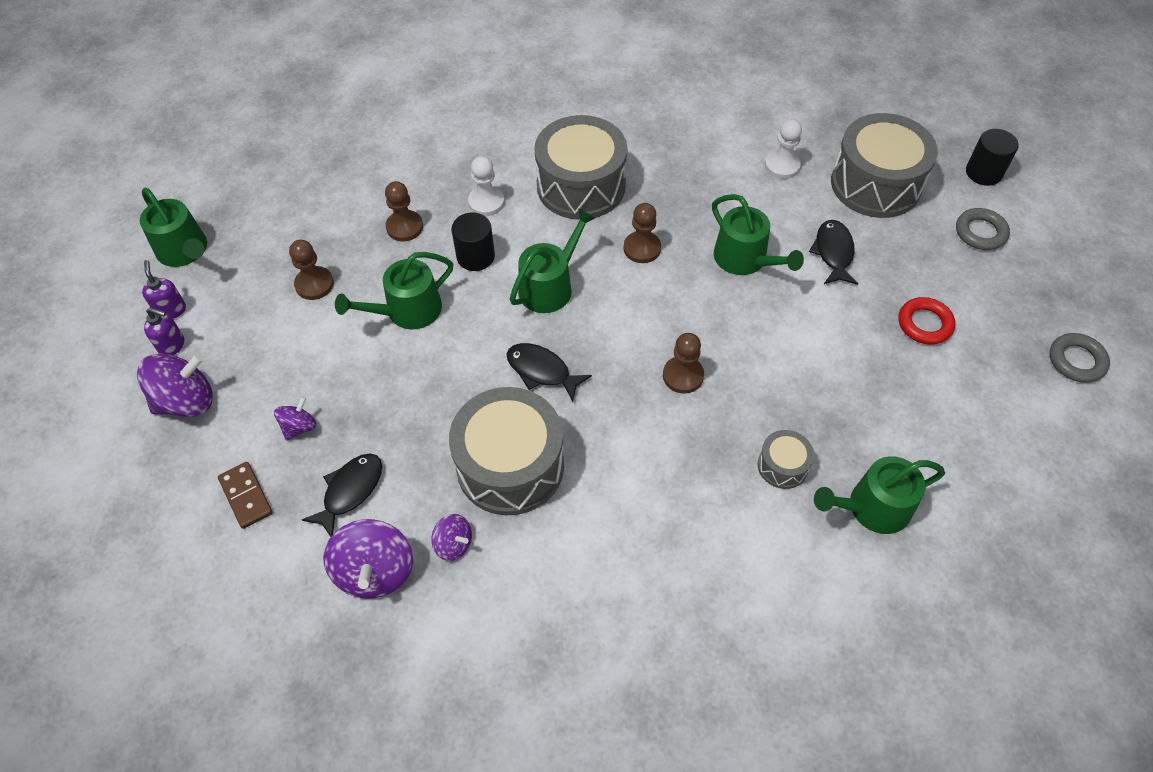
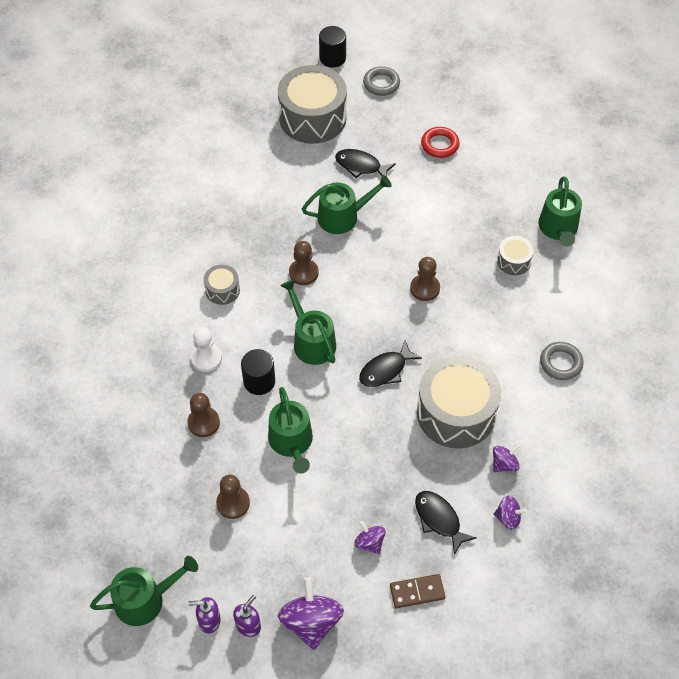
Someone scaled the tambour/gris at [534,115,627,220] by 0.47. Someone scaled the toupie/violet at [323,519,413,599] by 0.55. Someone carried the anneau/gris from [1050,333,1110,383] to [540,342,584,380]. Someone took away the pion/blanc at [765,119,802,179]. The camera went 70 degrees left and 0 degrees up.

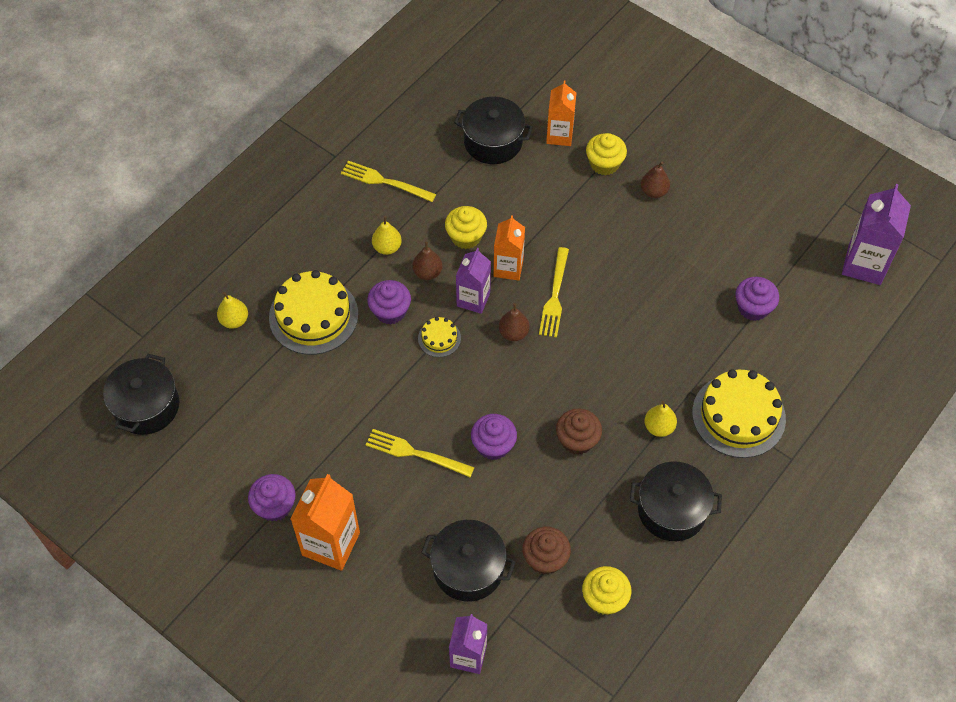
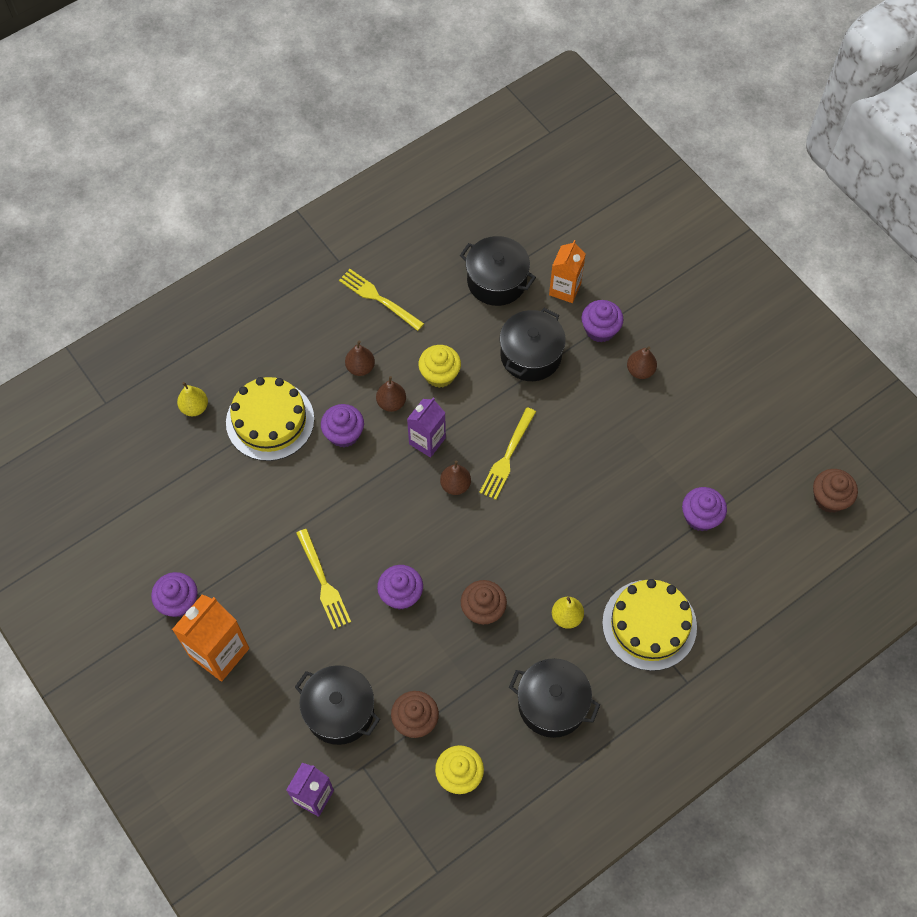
Someone rotated the fourchette/jaune at [366,429,475,477] by 150 degrees counterclockwise. Someone repainted the poire/jaune at [372,216,402,255], which became the poire/marron at [345,341,375,376]. Someone carried the marmite/noir from [103,354,179,435] to [500,308,566,381]. Someone repainted the muffin/jaune at [586,133,627,175], which became the muffin/violet at [581,300,624,343]. Someone swapped the brique de lait/violet at [842,184,911,285] for the muffin/marron at [813,469,858,513]. Someone took away the gâteau/jaune at [418,317,461,357]. Someone took away the brique de lait/orange at [494,215,525,281]. The camera went 15 degrees right and 5 degrees up.

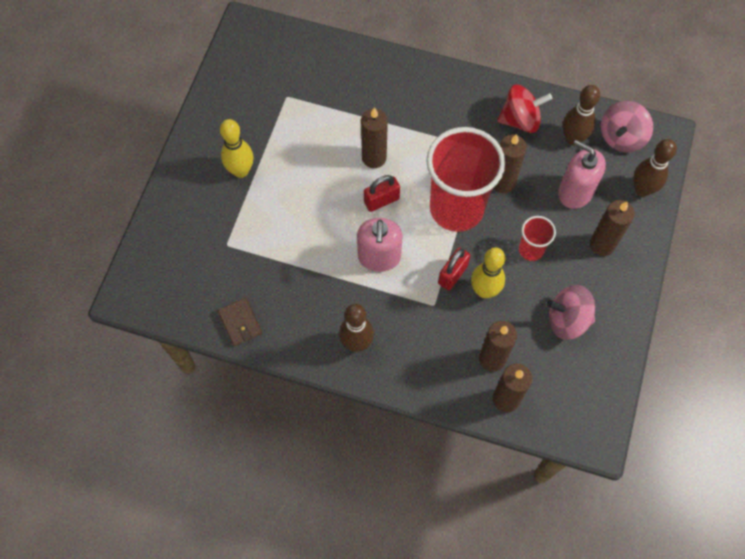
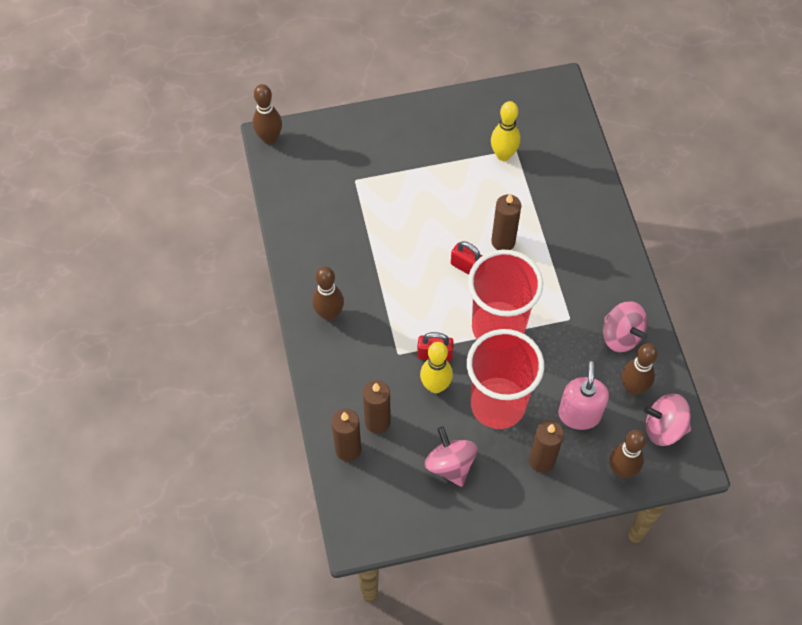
Someone put down the quille/marron at [253,84,282,145]. Someone scaled the gobelet/rouge at [519,216,556,261] by 2.20. Someone carried the quille/jaune from [220,119,253,178] to [491,101,520,161]. Someone repainted the toupie/rouge at [497,84,552,133], which became the toupie/rose at [603,302,647,352]. Someone took away the portefeuille/marron at [218,298,262,346]. Someone took away the distributeur de savon/rose at [357,218,403,272]. Someone took away the bougie/marron at [493,134,527,193]. The camera went 60 degrees right and 5 degrees down.

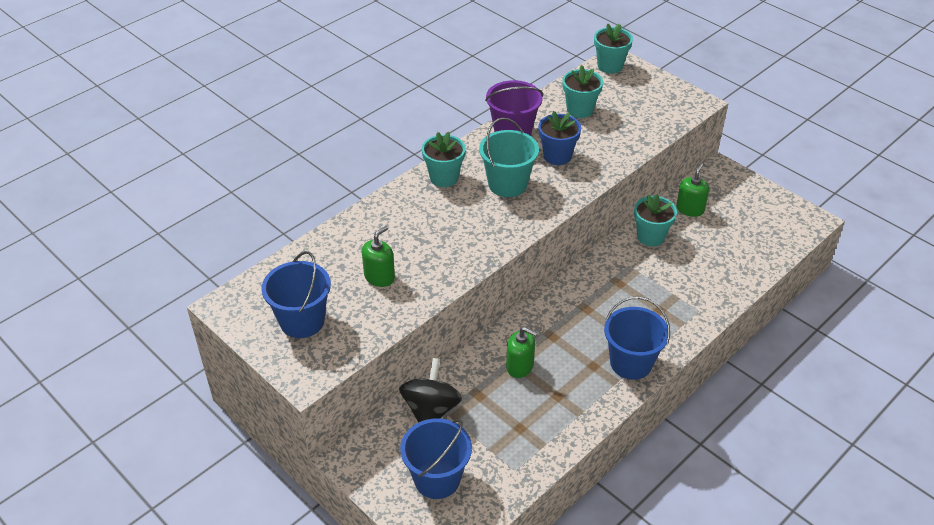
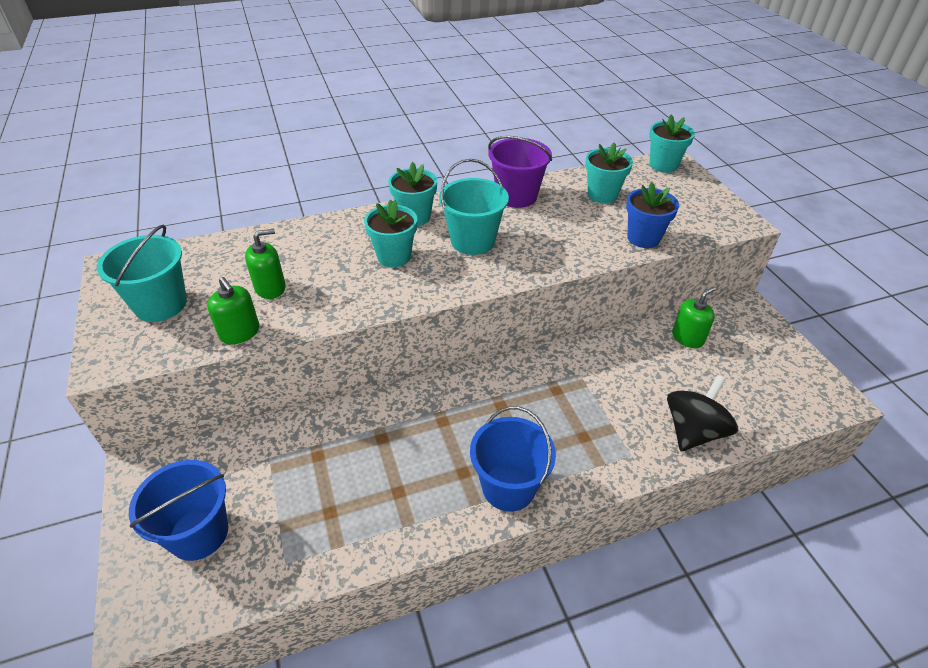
Someone repainted the seau/bleu at [262,251,331,338], which became the seau/turquoise at [97,225,187,322]. Someone carried the distributeur de savon/vert from [506,327,537,378] to [207,277,259,344]. Someone carried the pot de fleurs/turquoise from [634,194,677,247] to [364,199,417,267]. Someone carried the pot de fleurs/bleu from [538,111,581,165] to [626,182,679,248]. Someone carried the toupie/noir from [399,358,462,423] to [667,375,738,451]. The camera went 25 degrees right and 0 degrees up.

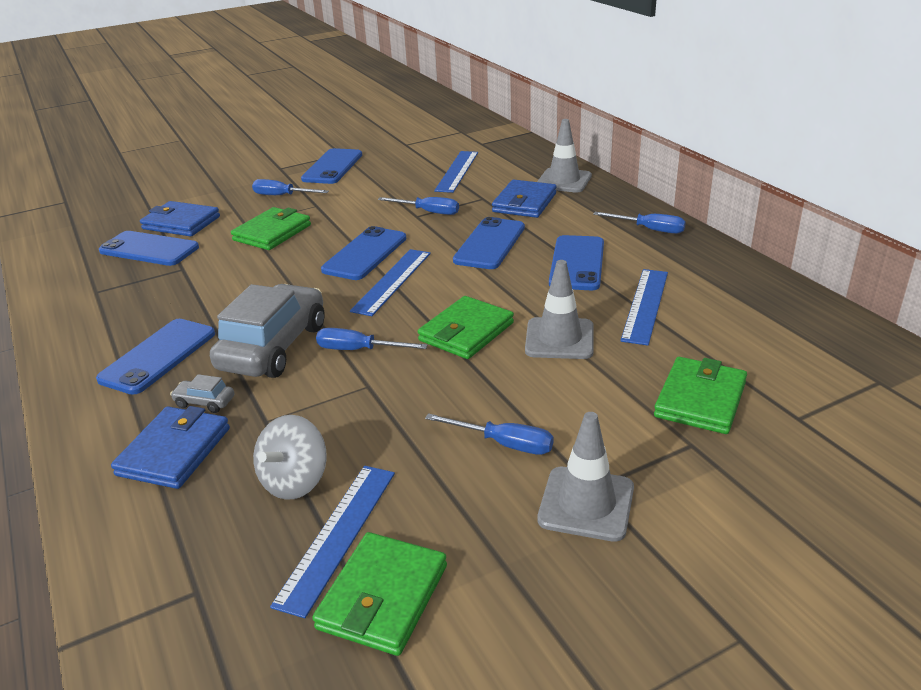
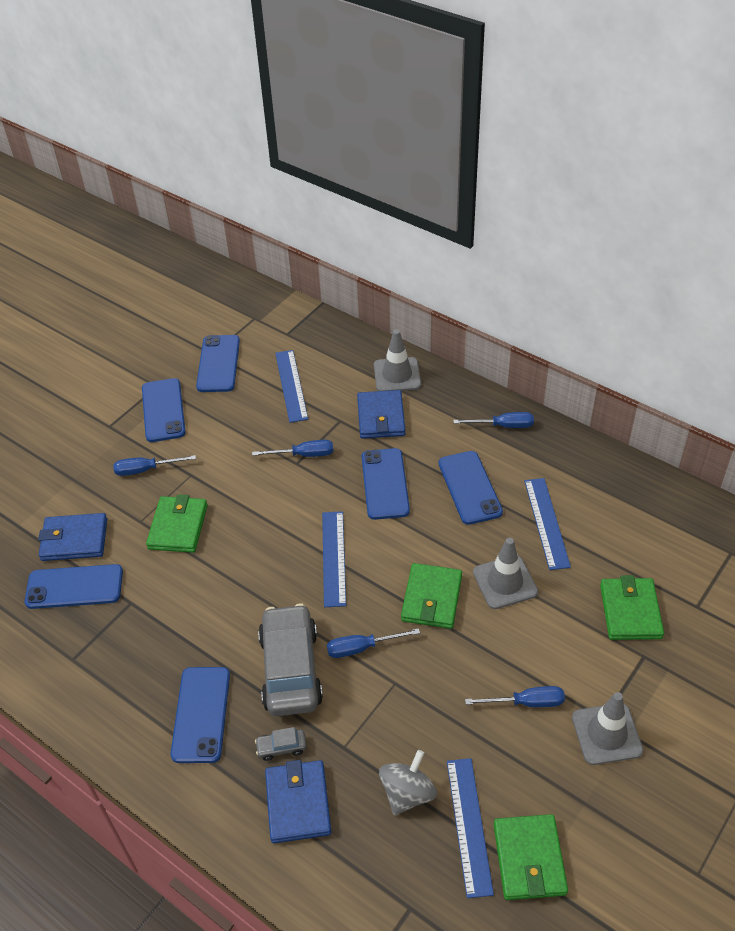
Someone carried the téléphone/bleu from [321,226,406,280] to [196,335,240,392]. Someone rotated the toupie/gris at [253,415,327,500] by 150 degrees counterclockwise. The camera went 25 degrees left and 15 degrees up.

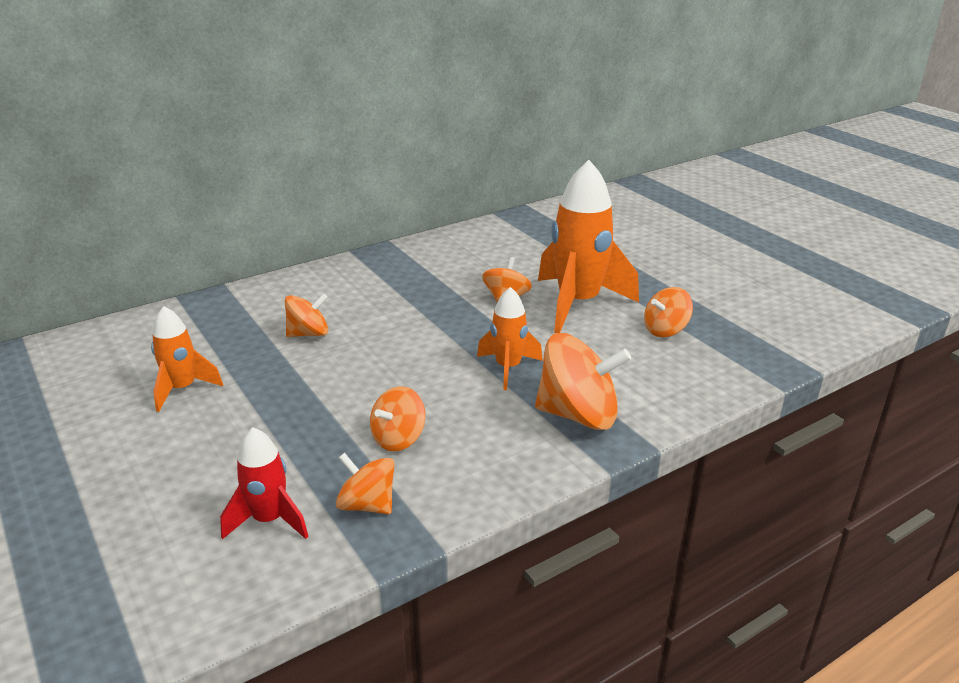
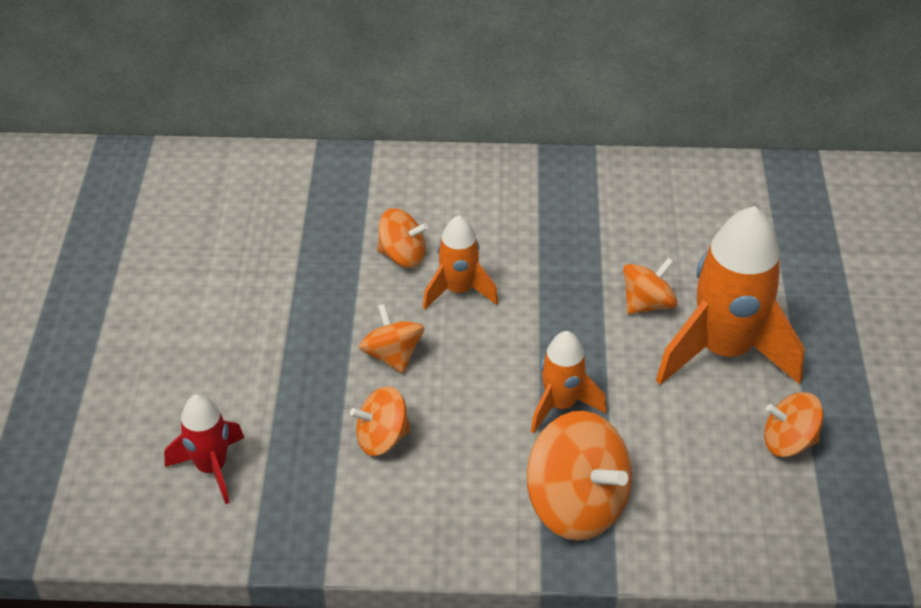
Someone carried the toupie/orange from [336,453,395,514] to [359,304,424,373]. Someone carried the fusée/orange from [151,306,223,412] to [423,216,498,309]. The camera went 35 degrees right and 15 degrees up.

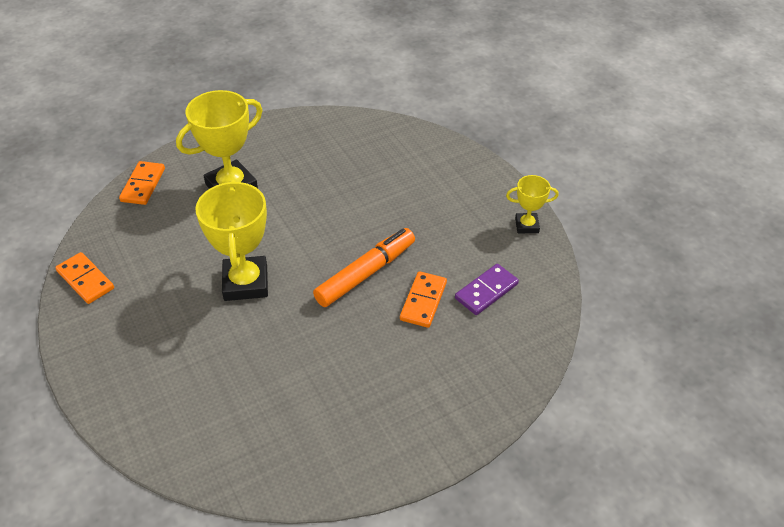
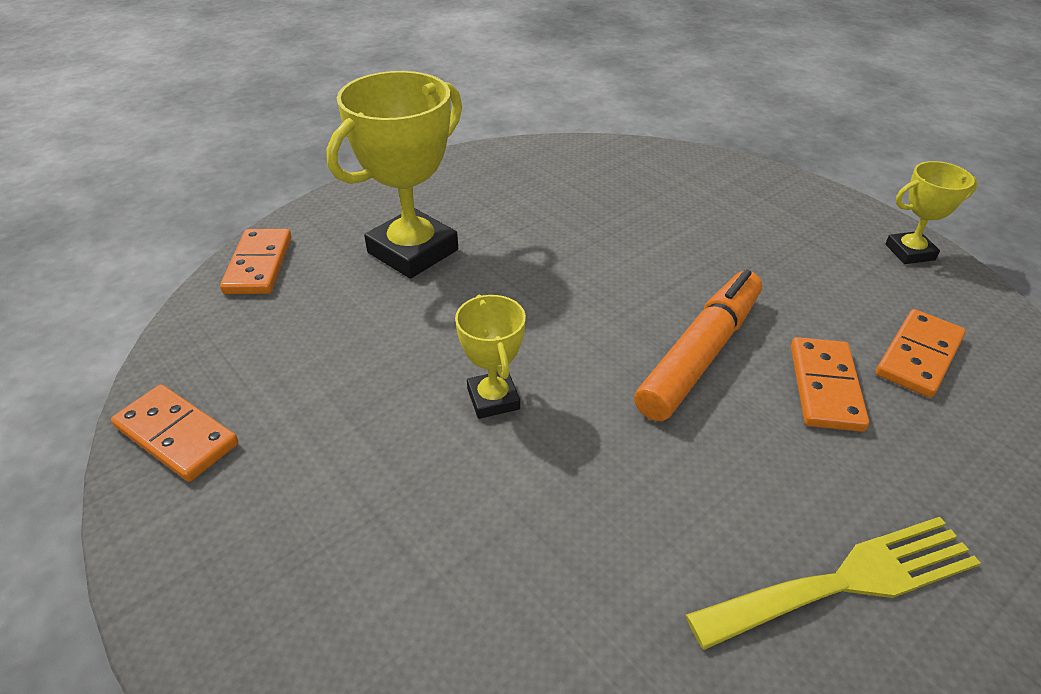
Someone scaled the trophée/jaune at [195,180,268,301] by 0.53. Someone put down the fourchette/jaune at [686,517,981,650]. Someone repainted the domino/violet at [455,264,519,315], which became the domino/orange at [876,309,966,398]. The camera went 10 degrees left and 5 degrees down.

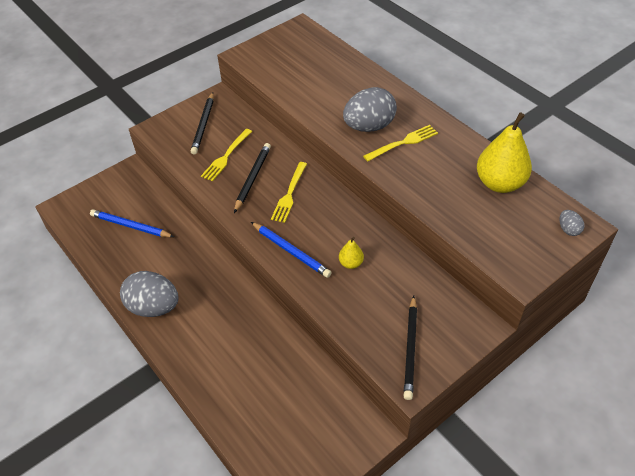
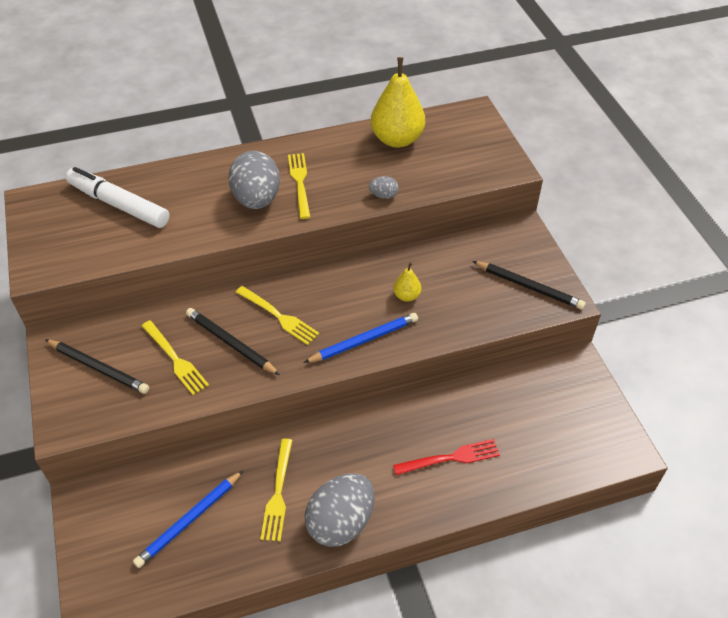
Someone put down the feutre/blanc at [66,167,169,228]. Someone put down the fourchette/jaune at [260,439,292,541]. Someone carried the œuf/gris from [560,210,584,236] to [369,176,399,199]. Someone put down the fourchette/rouge at [393,439,500,475]. The camera went 70 degrees left and 0 degrees up.

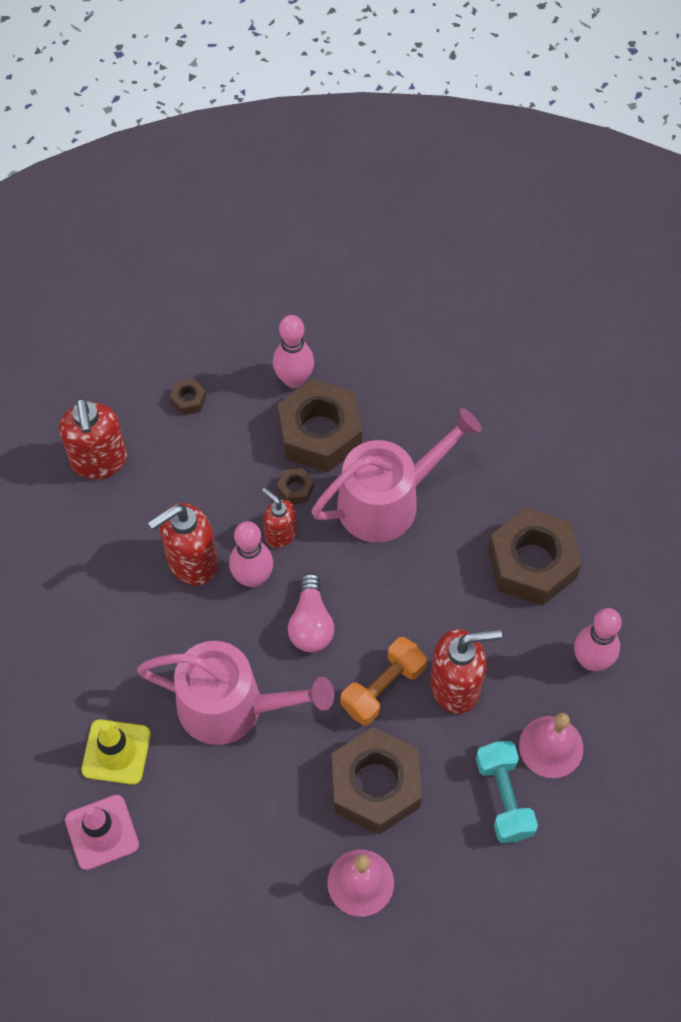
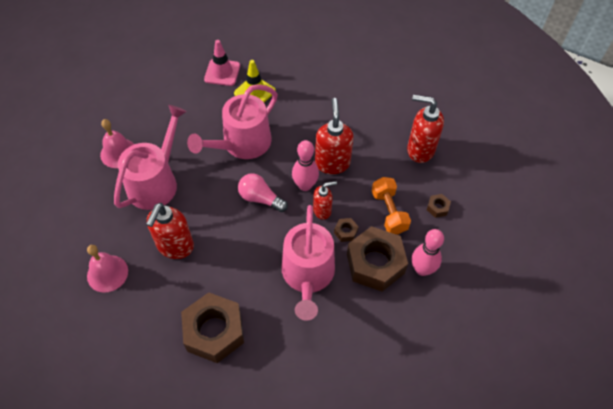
Someone swapped the écrou/marron at [332,727,422,834] for the arrosoir/rose at [114,105,187,210]. Someone carried the haltère/orange from [341,637,427,726] to [372,177,411,234]. Someone took away the haltère/turquoise at [476,741,538,843]. Someone took away the quille/rose at [574,608,622,671]. The camera went 120 degrees right and 5 degrees down.

